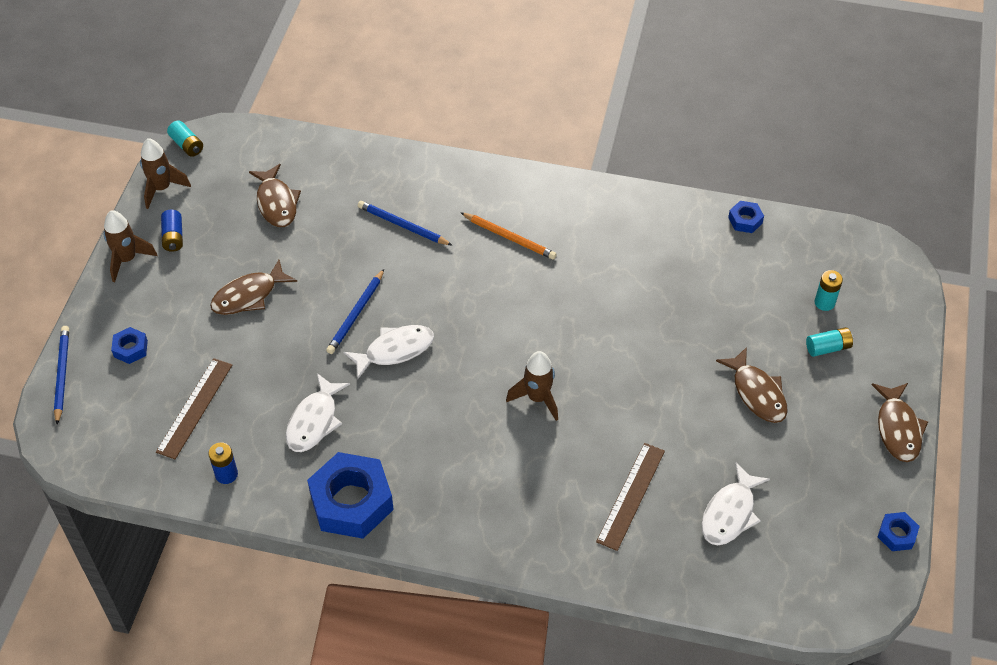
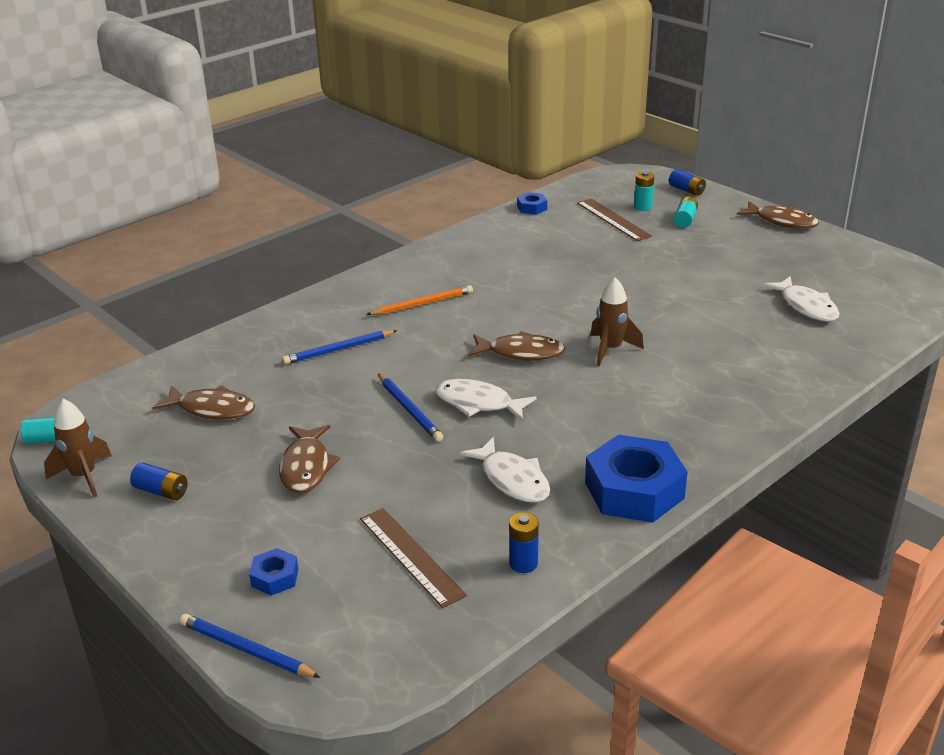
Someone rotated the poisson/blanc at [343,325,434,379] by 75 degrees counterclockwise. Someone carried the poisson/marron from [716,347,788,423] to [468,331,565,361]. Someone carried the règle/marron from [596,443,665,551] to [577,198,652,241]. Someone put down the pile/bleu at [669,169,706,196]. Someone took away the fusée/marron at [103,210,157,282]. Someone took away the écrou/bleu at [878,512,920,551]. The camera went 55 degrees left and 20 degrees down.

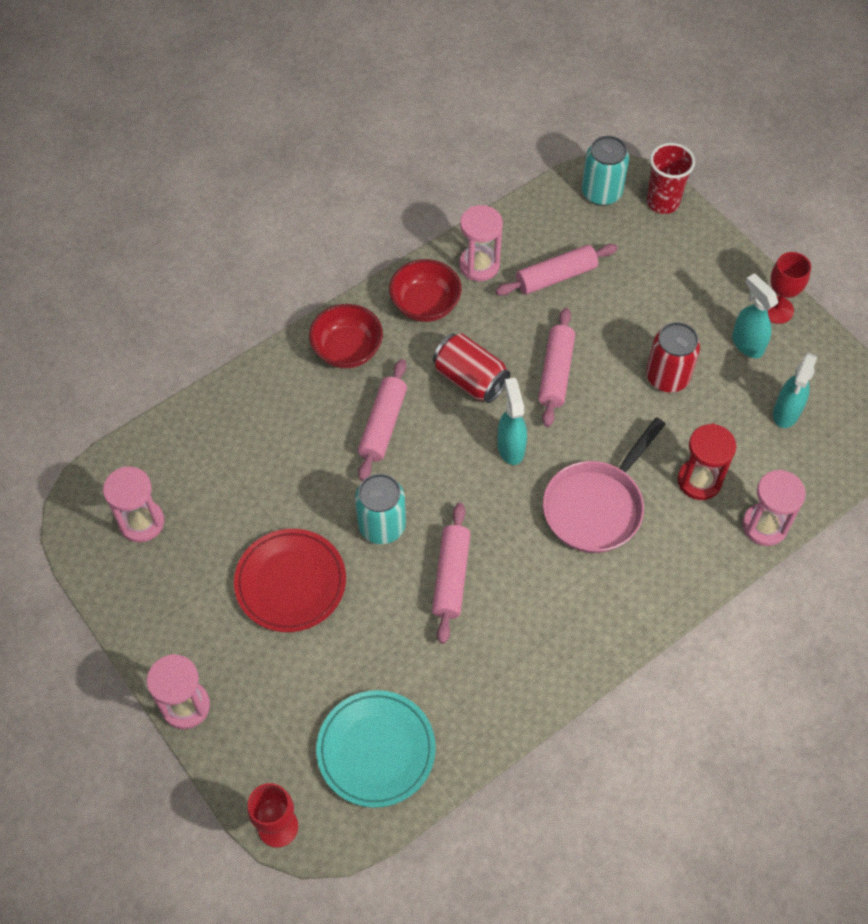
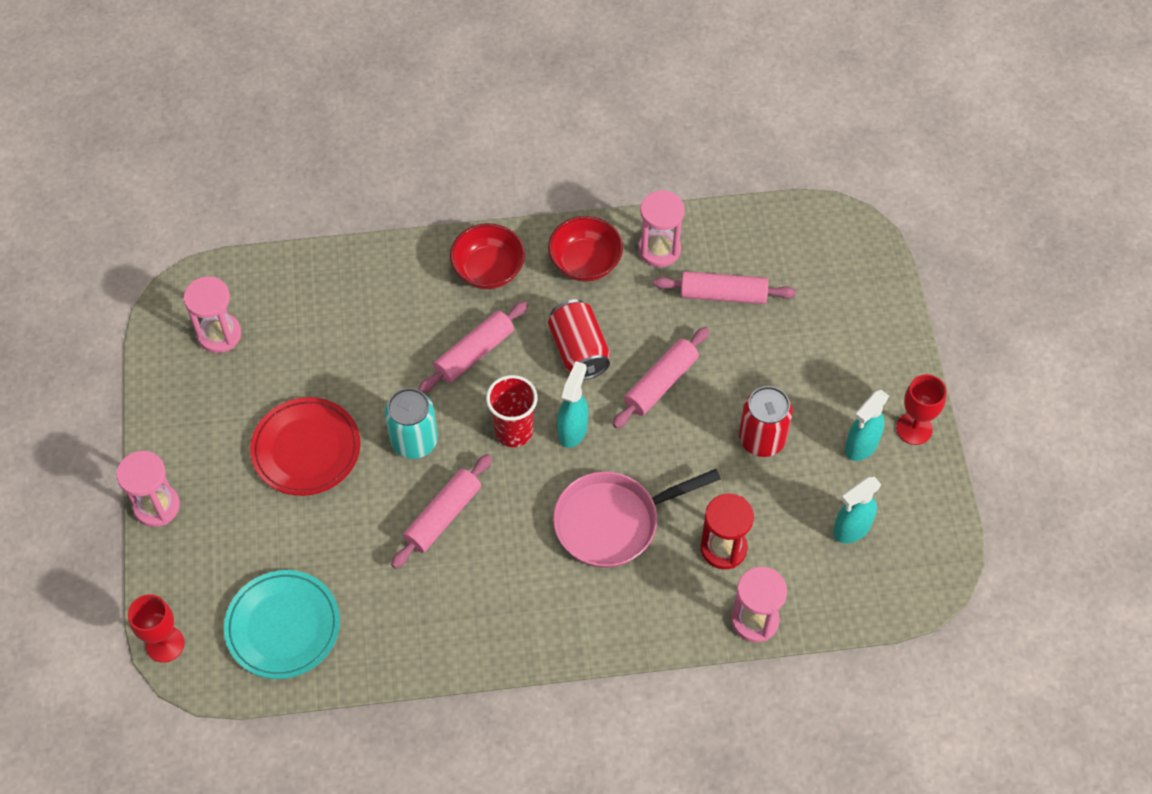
Someone carried the gobelet/rouge from [647,143,695,214] to [486,375,538,447]. Someone rotated the vaporisateur/turquoise at [732,273,778,358] by 135 degrees counterclockwise. Someone took away the canette/turquoise at [582,136,629,206]. The camera went 30 degrees right and 0 degrees up.

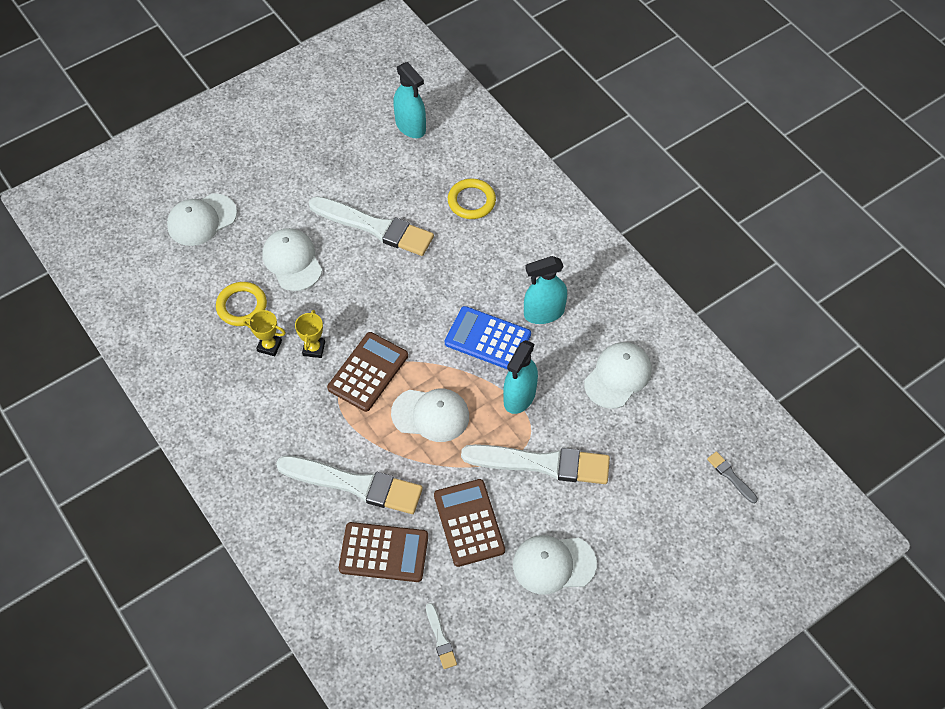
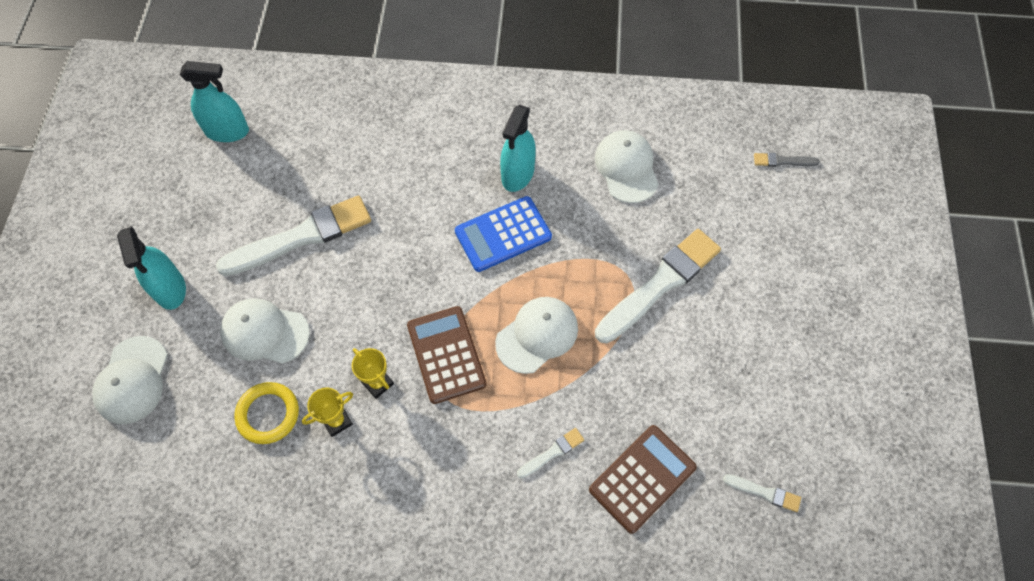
Someone carried the vaporisateur/turquoise from [503,340,538,414] to [117,226,186,310]. Someone scaled the pinceau/blanc at [276,456,423,514] by 0.43. Someone took away the calculatrice/marron at [434,479,505,567]. Someone took away the anneau/jaune at [448,179,496,219]. Someone took away the casquette/blanc at [513,535,597,595]. The camera went 50 degrees left and 5 degrees up.

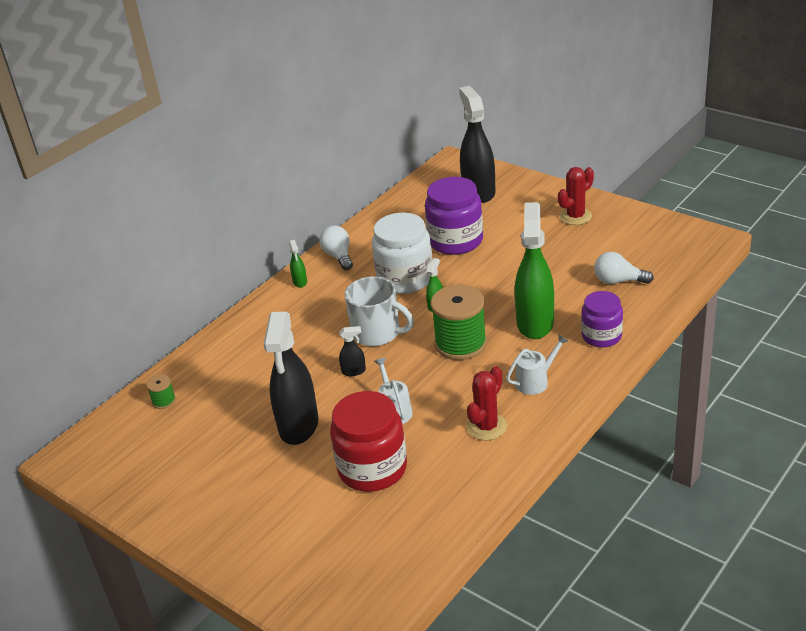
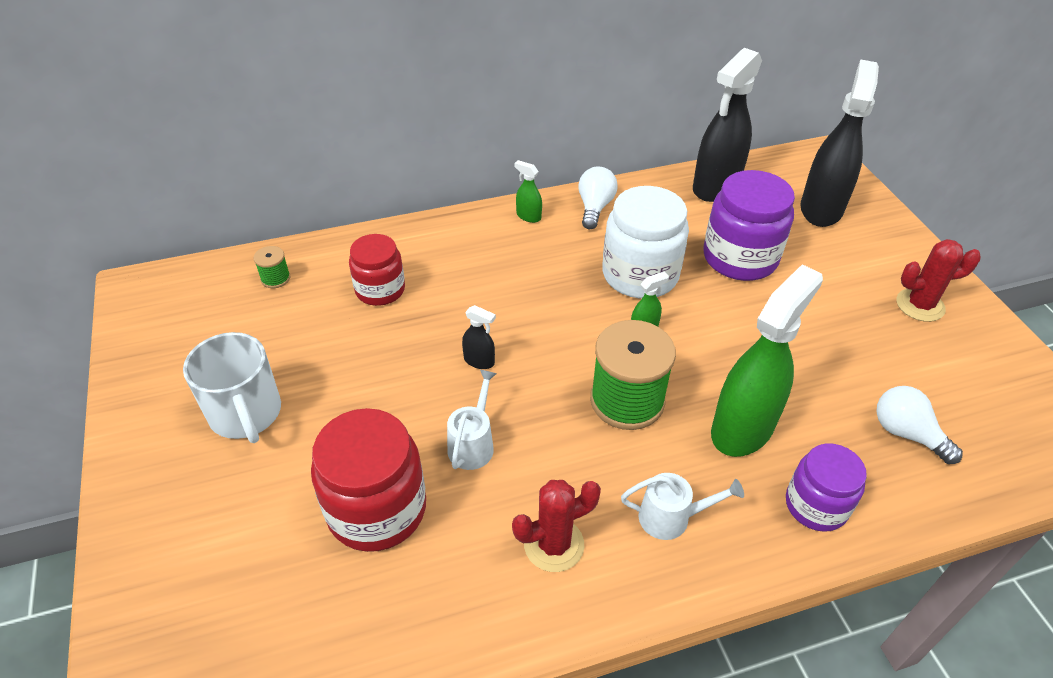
Someone carried the tasse/blanc from [345,276,414,346] to [183,332,281,443]. Someone put down the bocal/rouge at [349,234,405,306]. Someone rotated the vaporisateur/vert at [289,240,307,288] by 105 degrees clockwise. Someone carried the vaporisateur/noir from [263,312,319,445] to [693,48,762,202]. The camera went 30 degrees right and 10 degrees up.

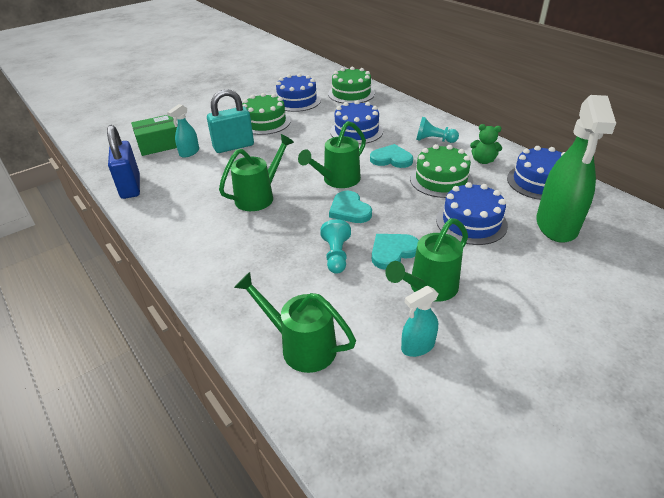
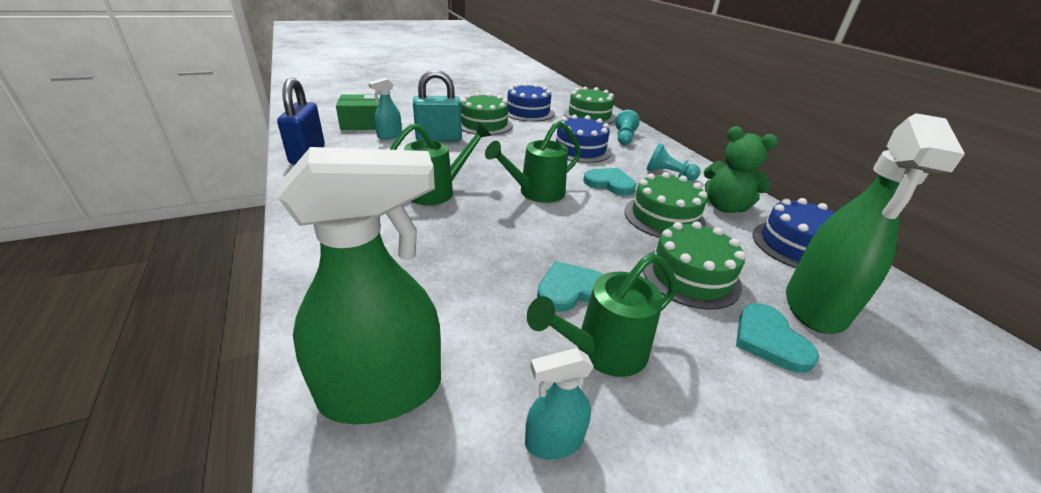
Someone swapped the arrosoir/vert at [234,272,356,373] for the vaporisateur/vert at [278,147,441,424]. Someone carried the pion/turquoise from [320,219,351,274] to [615,110,640,145]. Someone repainted the gâteau/bleu at [436,182,508,245], which became the gâteau/vert at [643,221,745,310]. Someone scaled the ours en peluche/vert at [470,124,502,164] by 1.57. Someone carried the cœur/turquoise from [329,191,372,223] to [736,303,819,373]. The camera went 10 degrees right and 5 degrees down.

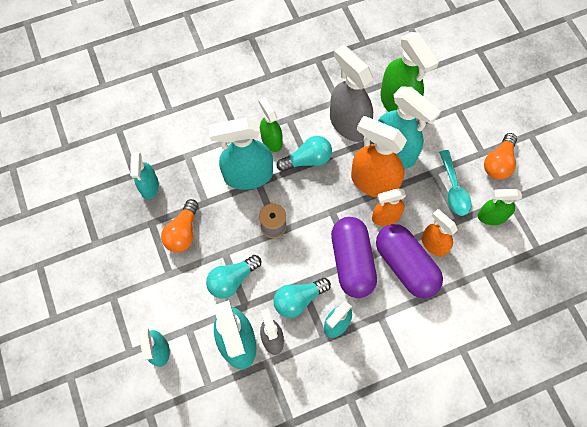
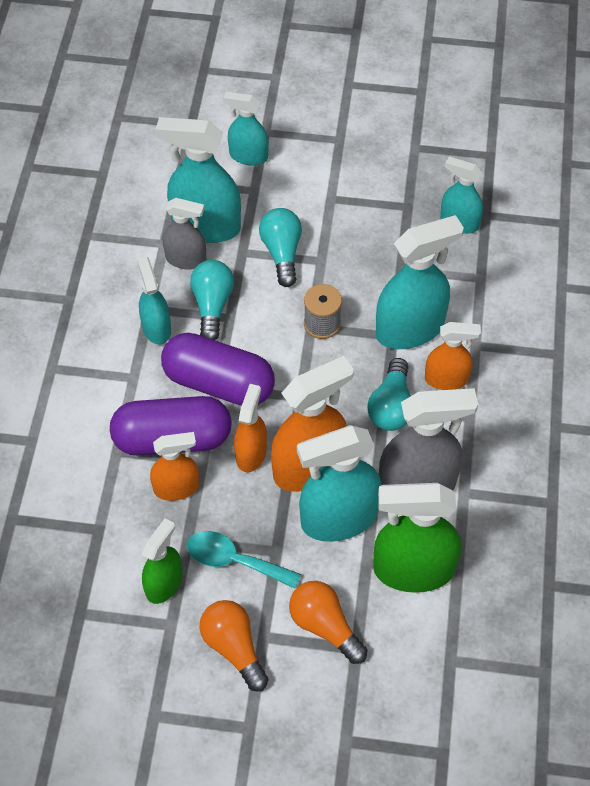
Someone carried the ampoule/orange from [161,199,198,252] to [289,581,368,664]. Someone rotated the vaporisateur/turquoise at [209,117,273,190] by 45 degrees clockwise. Someone repainted the vaporisateur/vert at [259,97,283,152], which became the vaporisateur/orange at [425,322,481,390]. The camera went 120 degrees right and 10 degrees down.

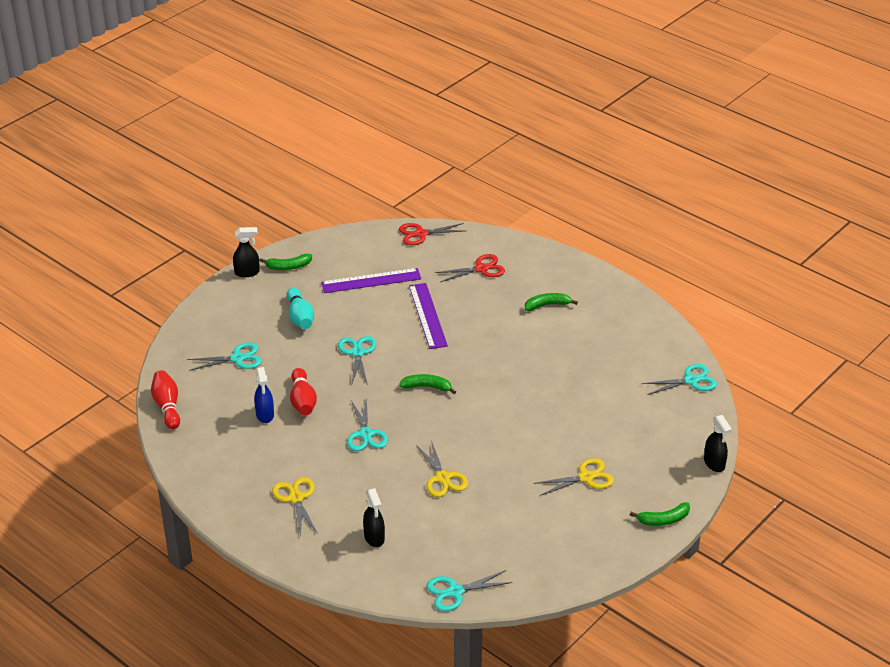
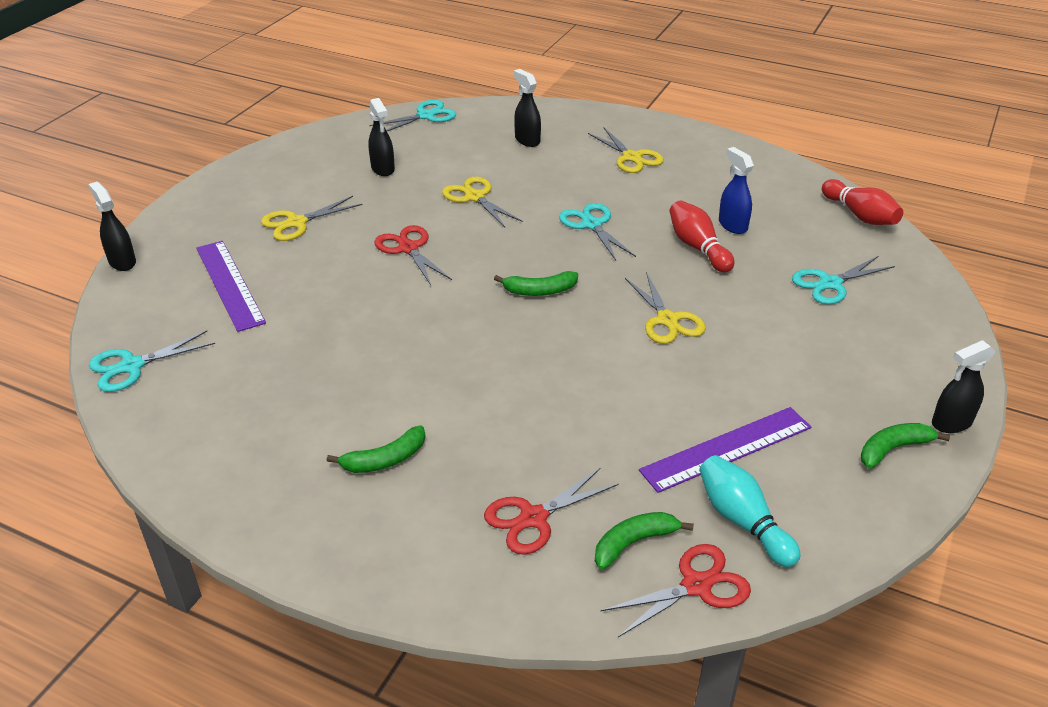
Someone carried the règle/violet from [409,283,448,349] to [196,241,266,332]. Someone put down the vaporisateur/noir at [368,98,395,176]. Someone put down the ciseaux/rouge at [374,225,452,285]. Someone carried the banane/vert from [630,502,690,526] to [595,512,694,570]. Someone repainted the ciseaux/turquoise at [338,336,376,385], which became the ciseaux/jaune at [625,272,706,344]. Someone carried the quille/turquoise from [287,288,314,329] to [699,455,801,567]. The camera went 165 degrees right and 0 degrees up.

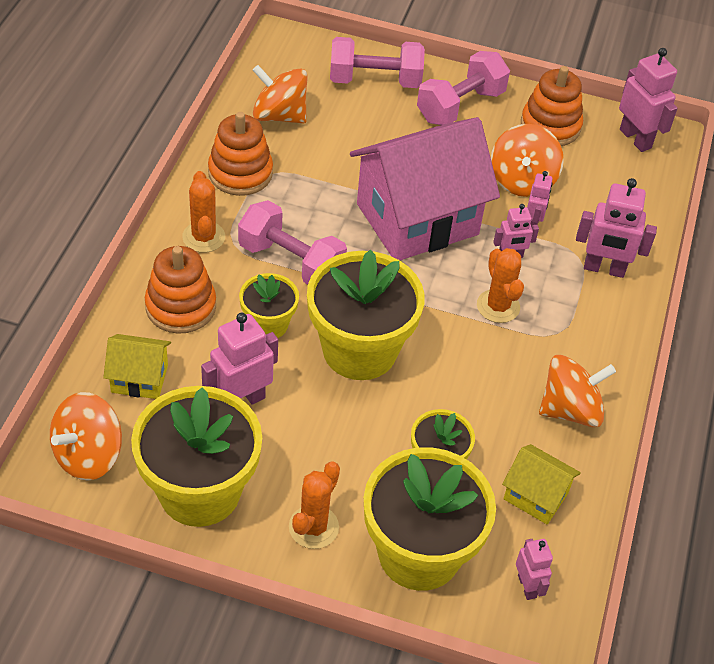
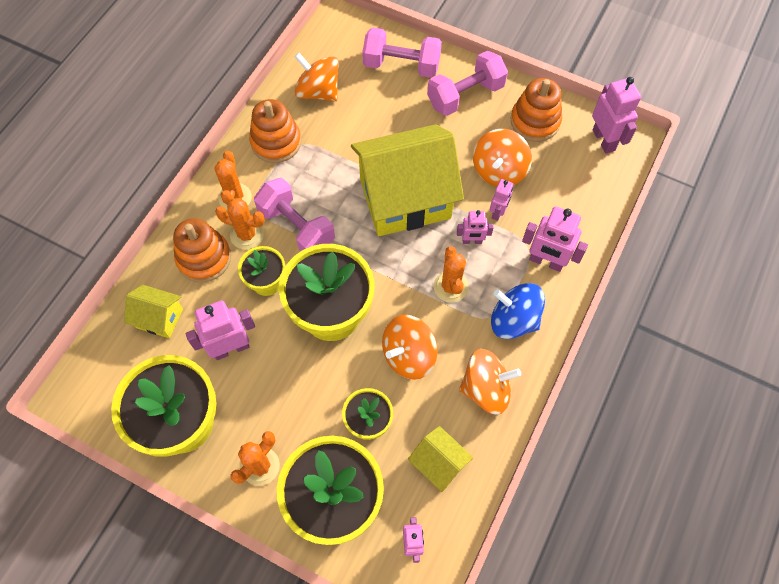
Someone put down the cactus/orange at [215,198,265,250]. Someone repainted the maison/rose at [350,117,500,260], which became the maison/jaune at [351,124,464,236]. Someone carried the toupie/orange from [50,392,122,481] to [382,315,438,380]. Someone put down the toupie/bleu at [491,283,545,339]. The camera went 15 degrees right and 15 degrees up.

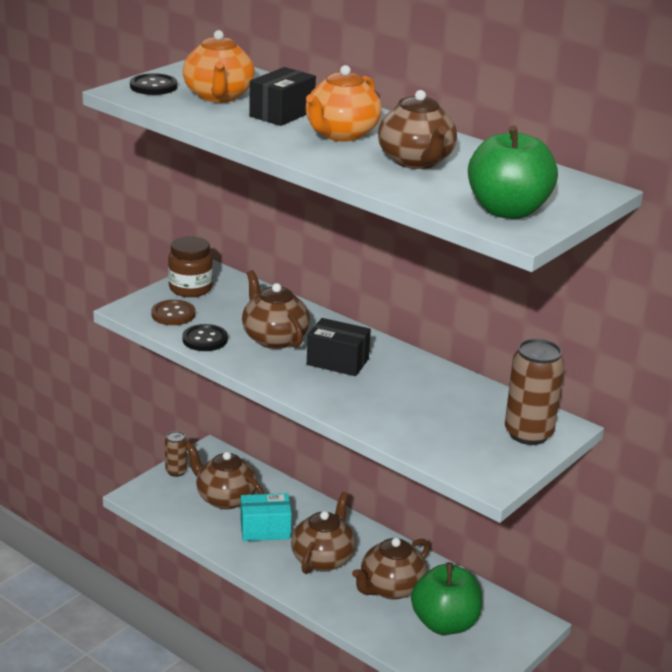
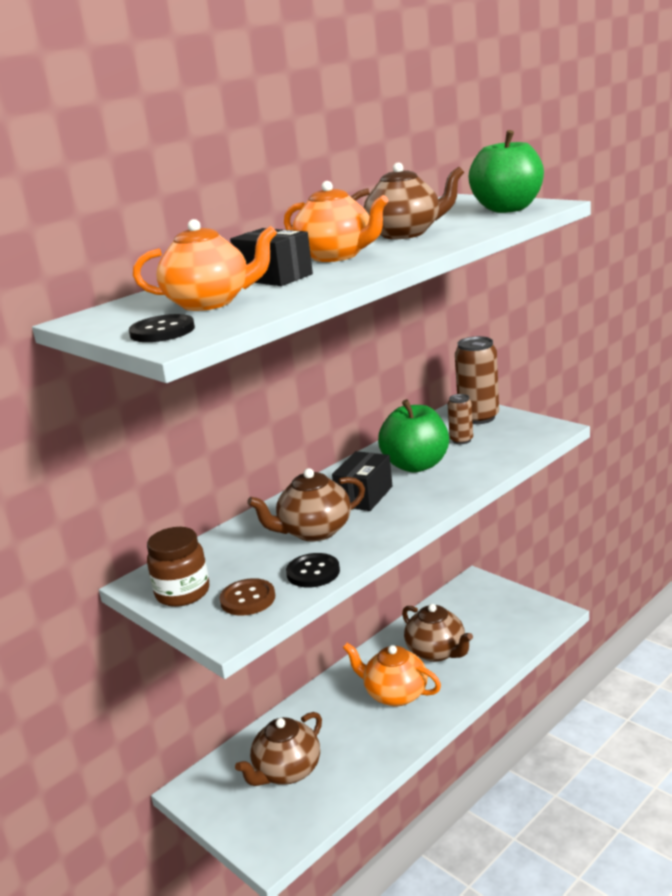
Someone repainted the théière/marron at [291,492,356,574], which became the théière/orange at [343,643,441,706]. Someone carried the pomme/vert from [411,562,482,635] to [378,399,449,473]. Someone carried the canette/marron from [165,431,187,477] to [448,394,473,444]. Someone took away the boîte/turquoise at [240,493,292,541]. The camera went 80 degrees left and 5 degrees down.

